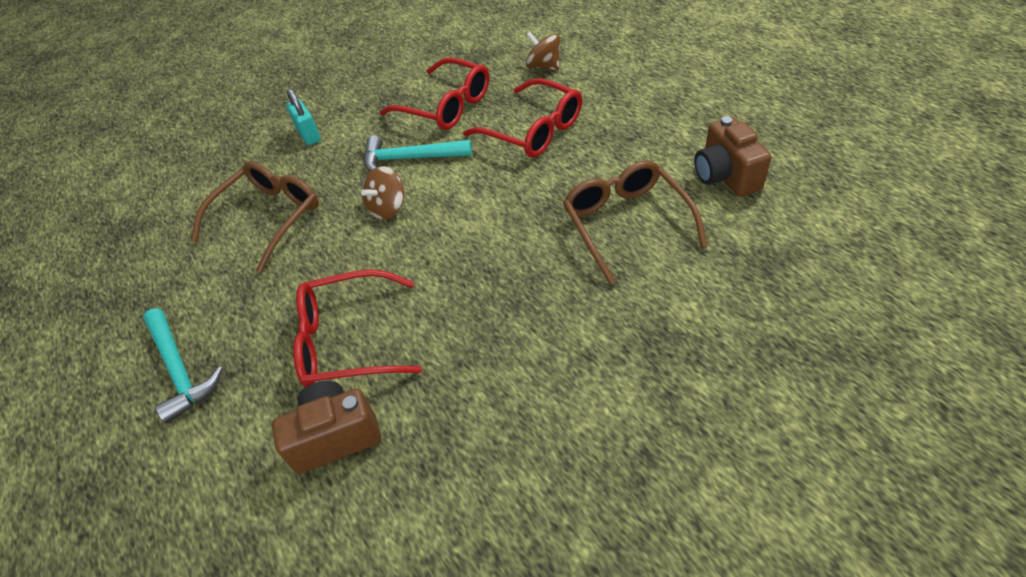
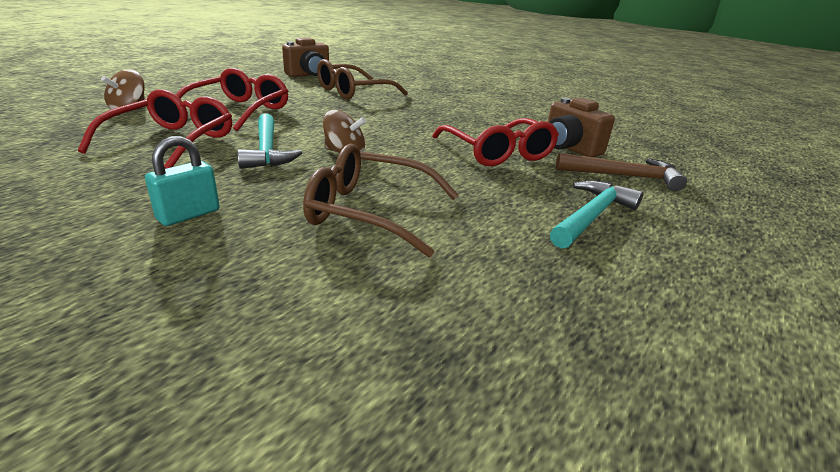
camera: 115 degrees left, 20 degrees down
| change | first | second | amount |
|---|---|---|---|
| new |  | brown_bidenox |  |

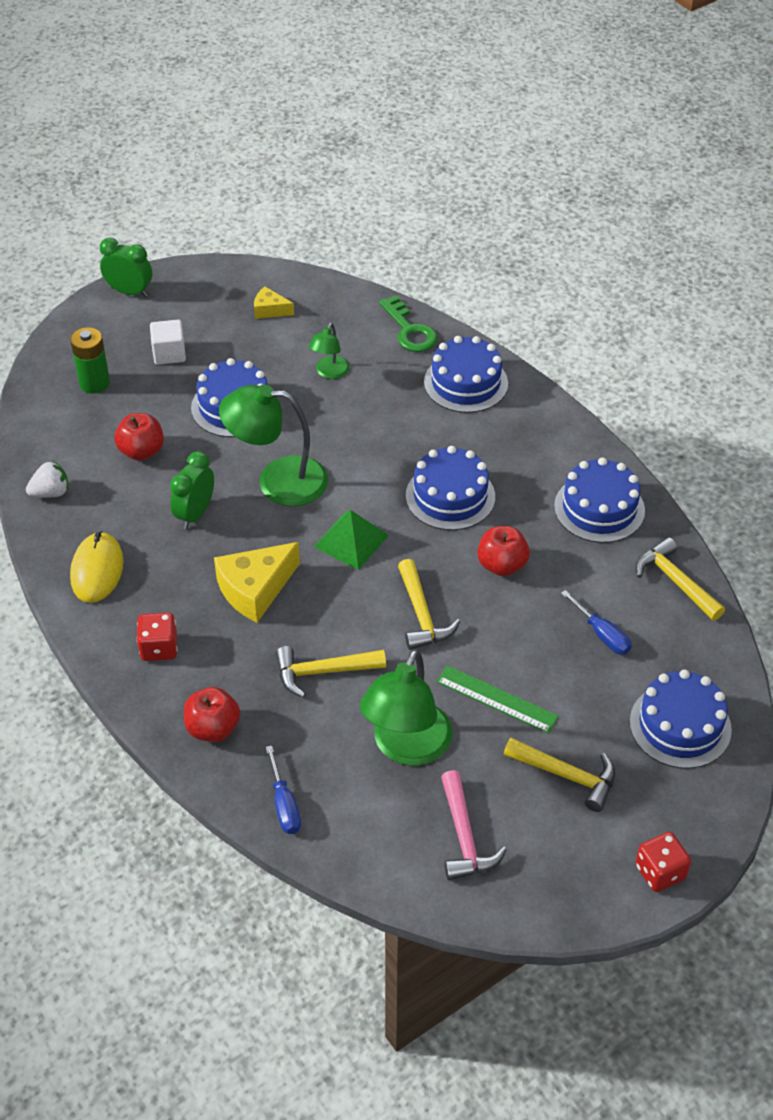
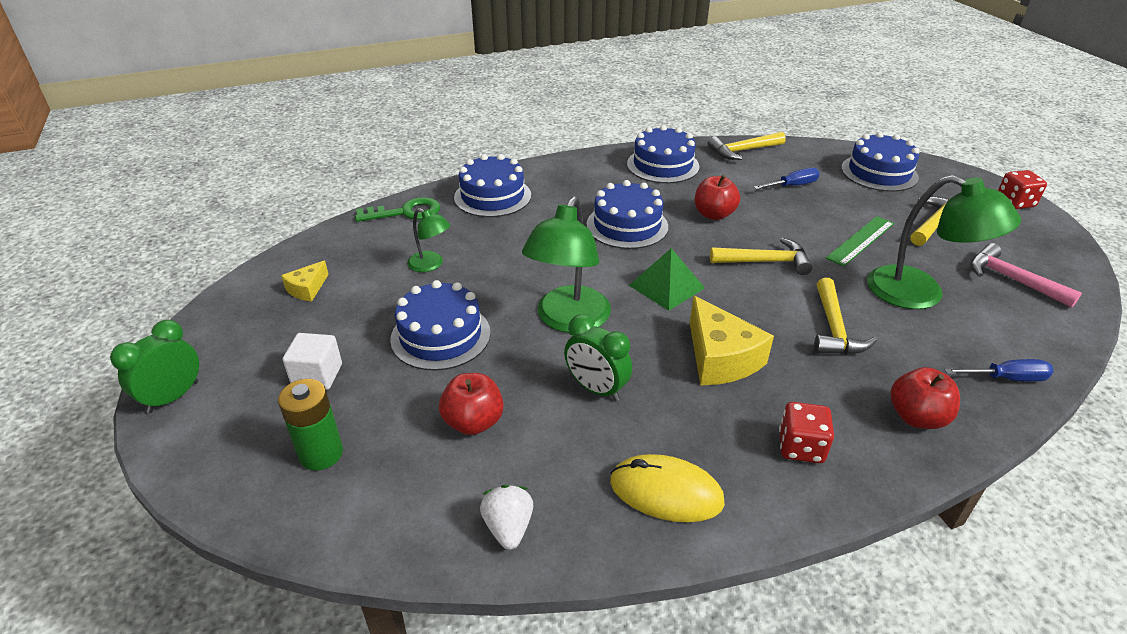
camera: 75 degrees left, 10 degrees down
| change | first | second | amount |
|---|---|---|---|
| rotated | pink_bidenox |  | 135 degrees counterclockwise |

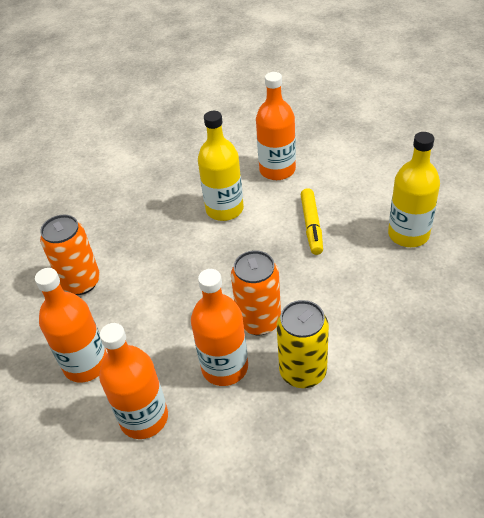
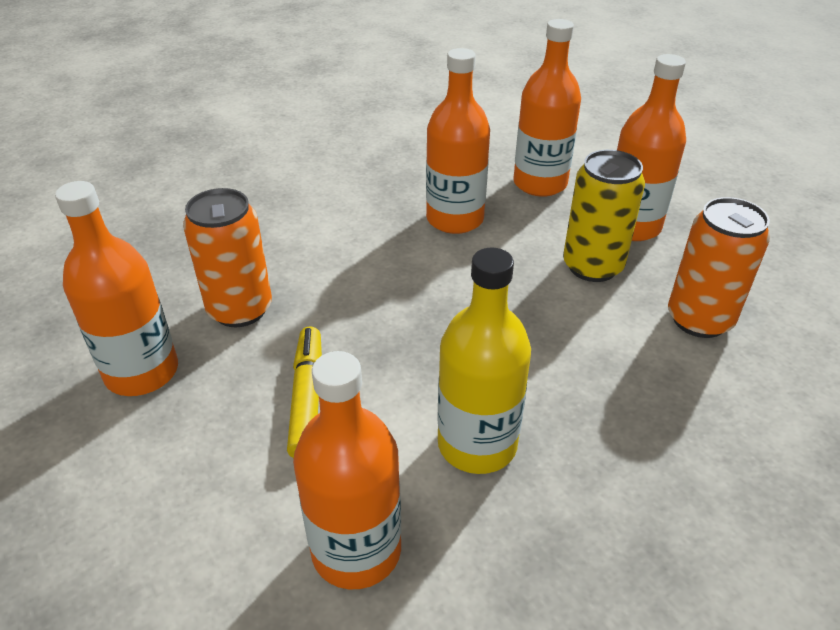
camera: 175 degrees right, 5 degrees down
| change | first | second | amount |
|---|---|---|---|
| repainted | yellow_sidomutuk (no. 2 from left) | orange_sidomutuk (no. 1 from left) |  |
| shifted | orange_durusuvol (no. 2 from left in the first image) | orange_durusuvol (no. 1 from left) |  |
| shifted | yellow_durusuvol |  |  |

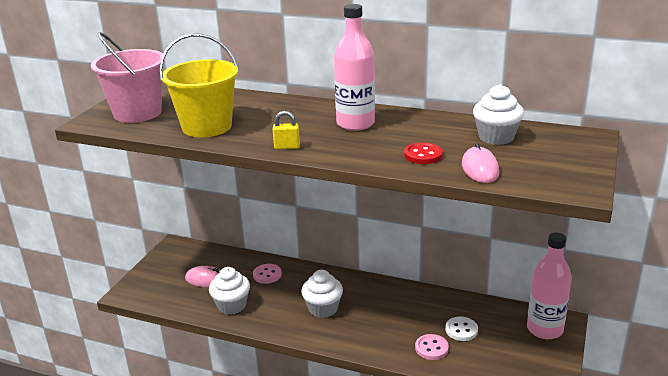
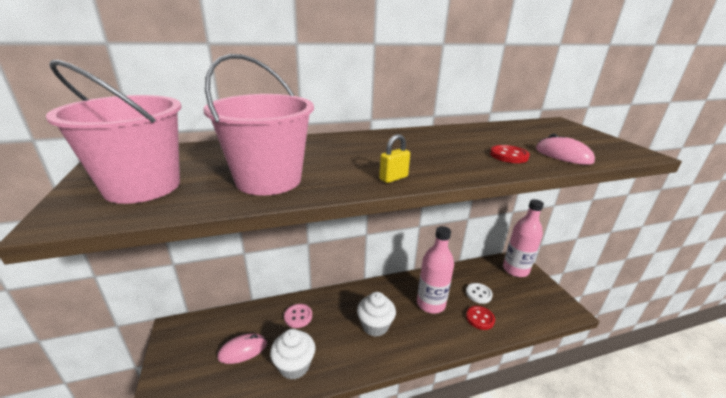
camera: 40 degrees left, 0 degrees up
| change | first | second | amount |
|---|---|---|---|
| shifted | pink_sidomutuk (no. 1 from left) |  |  |
| repainted | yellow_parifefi | pink_parifefi (no. 2 from left) |  |
| gone | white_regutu (no. 3 from left) |  |  |
| repainted | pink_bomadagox (no. 2 from left) | red_bomadagox (no. 1 from left) |  |

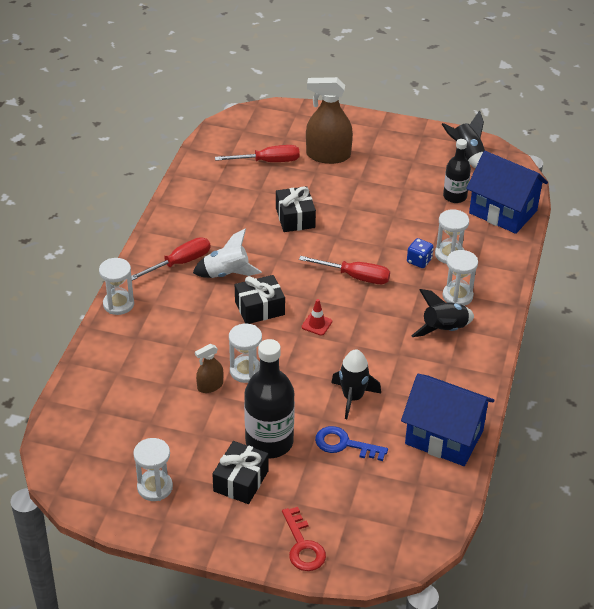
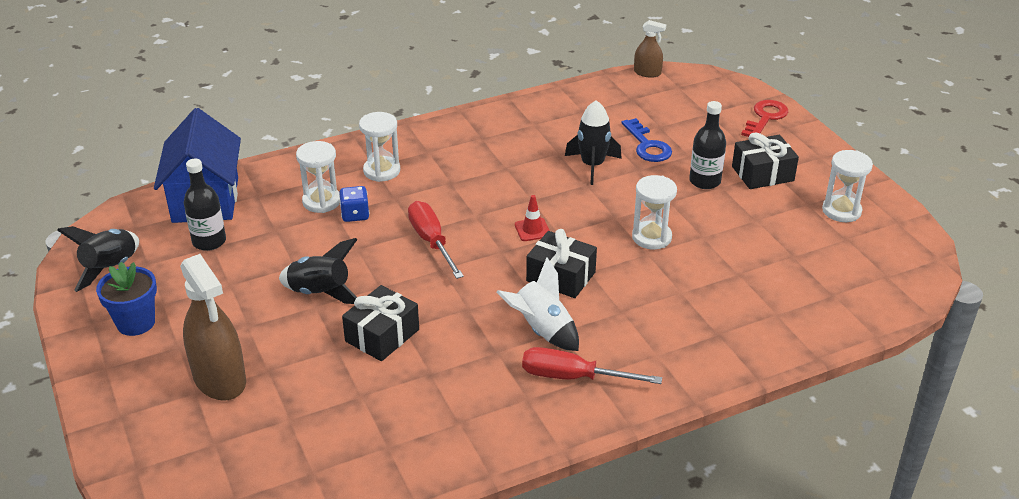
camera: 130 degrees left, 5 degrees down
| change | first | second | amount |
|---|---|---|---|
| gone | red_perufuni (no. 2 from left) |  |  |
| gone | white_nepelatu (no. 1 from left) |  |  |
| shifted | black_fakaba (no. 2 from left) |  |  |
| scaled | black_sidomutuk (no. 1 from left in the first image) | black_sidomutuk (no. 2 from left) | x0.60 |
| shifted | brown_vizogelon (no. 1 from left in the first image) | brown_vizogelon (no. 2 from left) |  |
| gone | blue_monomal (no. 1 from left) |  |  |
| new |  | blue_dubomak |  |

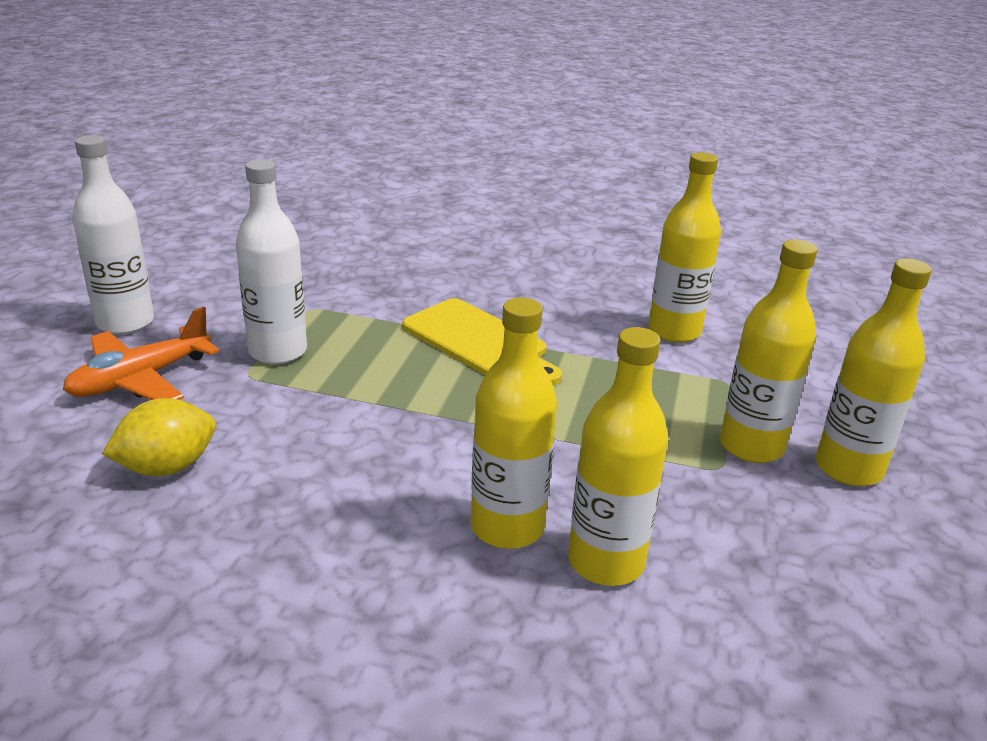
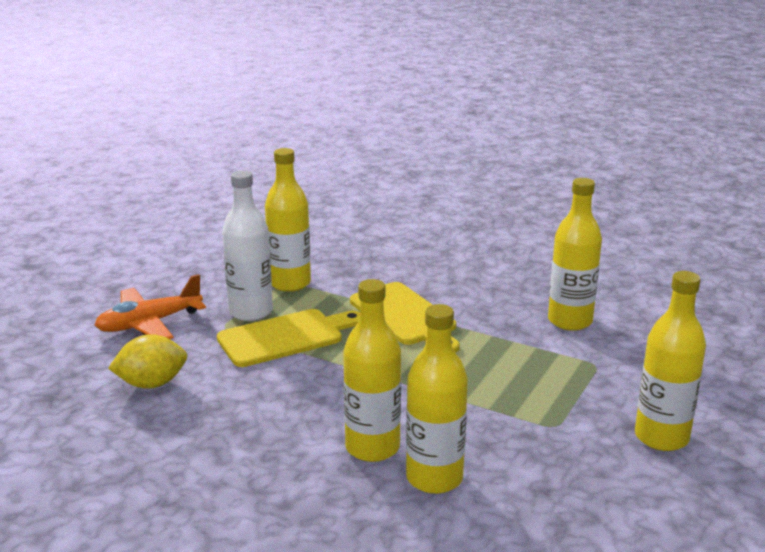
camera: 15 degrees right, 5 degrees down
| change | first | second | amount |
|---|---|---|---|
| gone | white_sidomutuk (no. 1 from left) |  |  |
| shifted | yellow_sidomutuk (no. 4 from left in the first image) | yellow_sidomutuk (no. 1 from left) |  |
| new |  | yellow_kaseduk (no. 1 from left) |  |

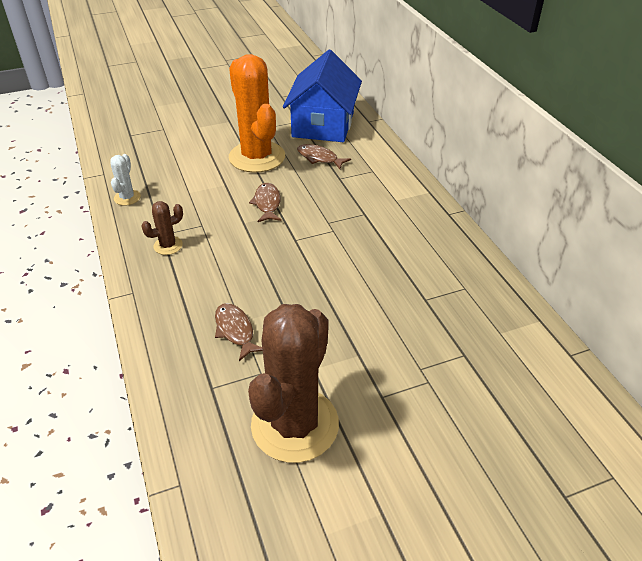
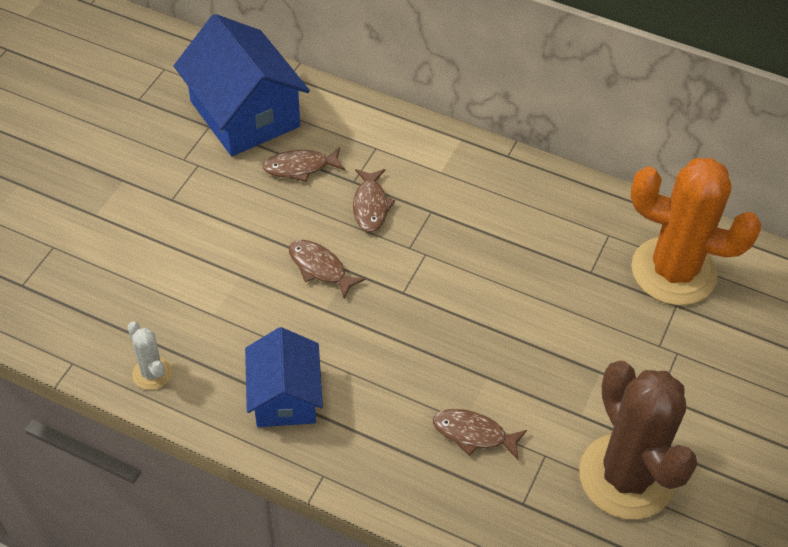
camera: 45 degrees left, 10 degrees up
| change | first | second | amount |
|---|---|---|---|
| shifted | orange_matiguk |  |  |
| swapped | brown_matiguk (no. 1 from left) | blue_monomal (no. 2 from left) |  |
| new |  | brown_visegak (no. 3 from left) |  |

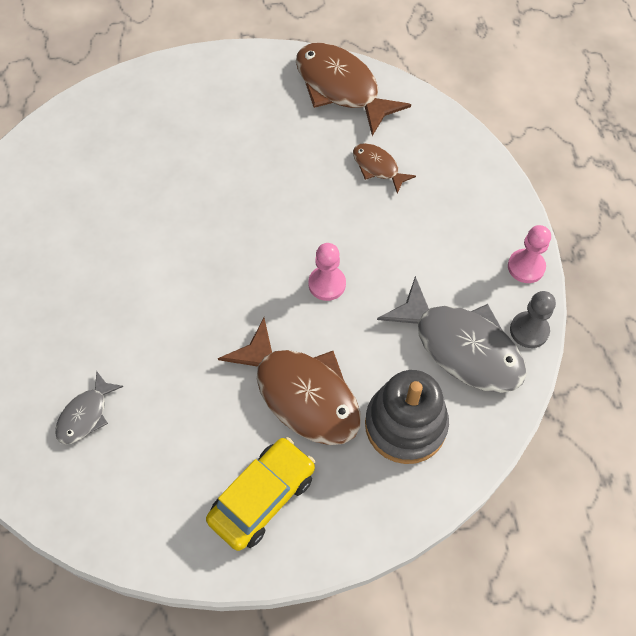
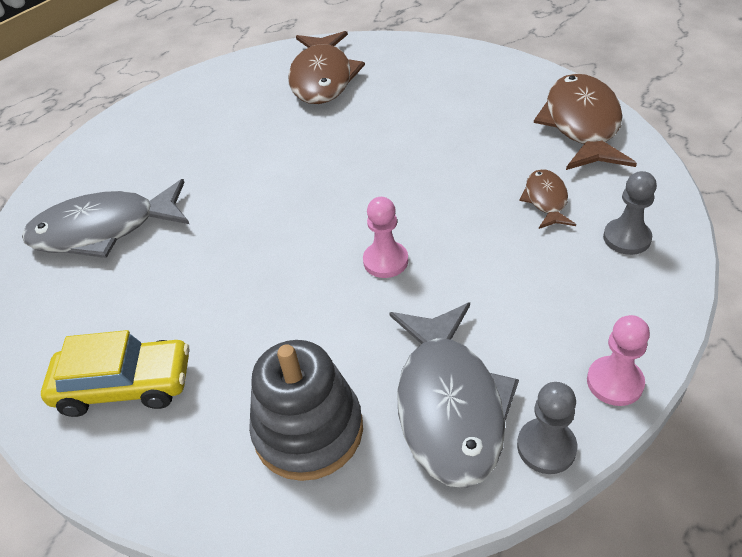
camera: 50 degrees right, 15 degrees down
| change | first | second | amount |
|---|---|---|---|
| shifted | brown_visegak (no. 1 from left) |  |  |
| scaled | grey_visegak (no. 1 from left) |  | x1.98 |
| new |  | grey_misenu (no. 2 from left) |  |

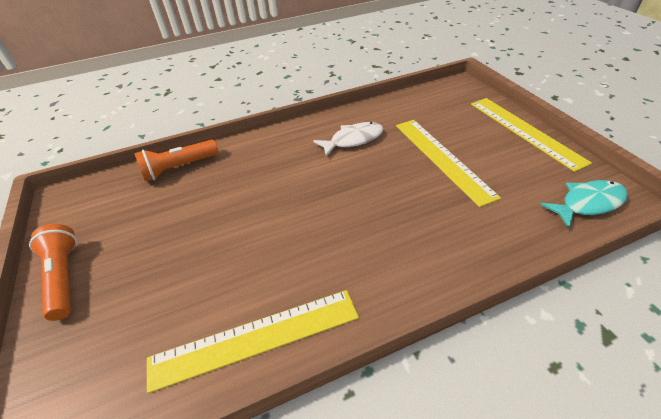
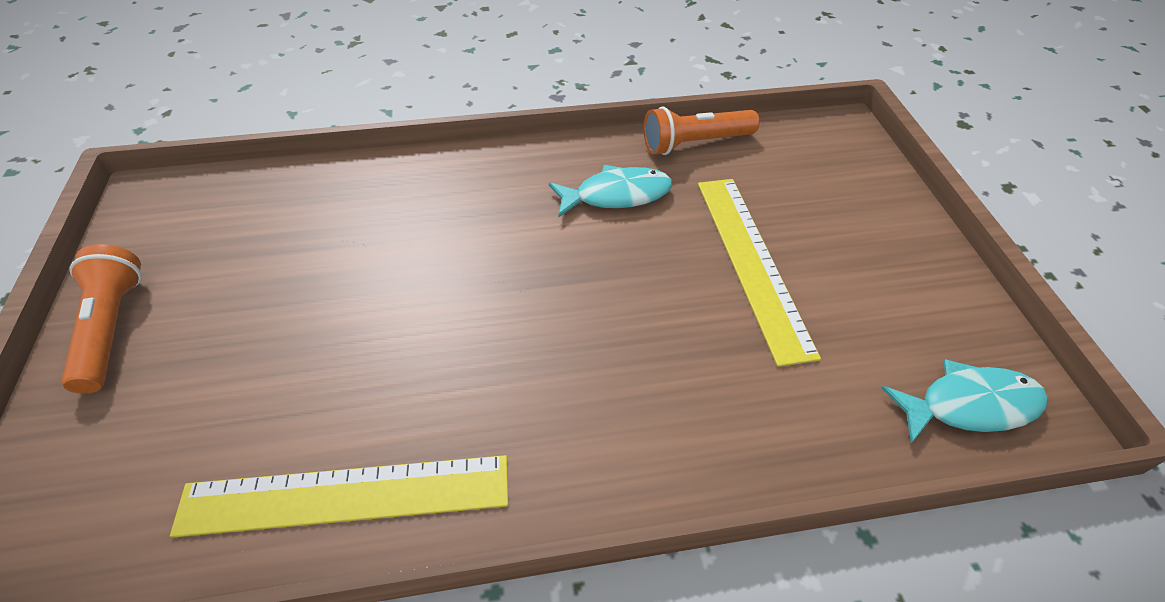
camera: 10 degrees right, 5 degrees up
| change | first | second | amount |
|---|---|---|---|
| gone | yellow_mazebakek (no. 3 from left) |  |  |
| repainted | white_visegak | turquoise_visegak (no. 1 from left) |  |
| shifted | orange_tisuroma (no. 2 from left) |  |  |

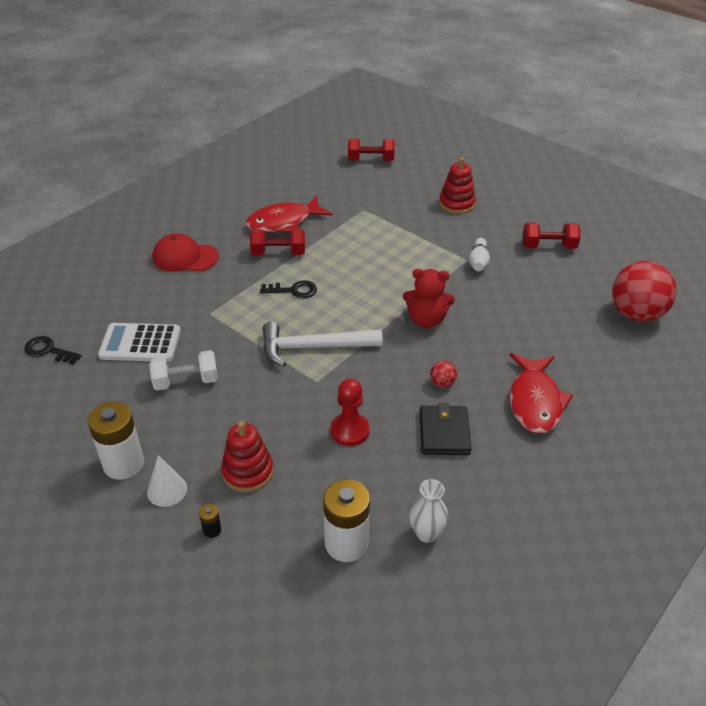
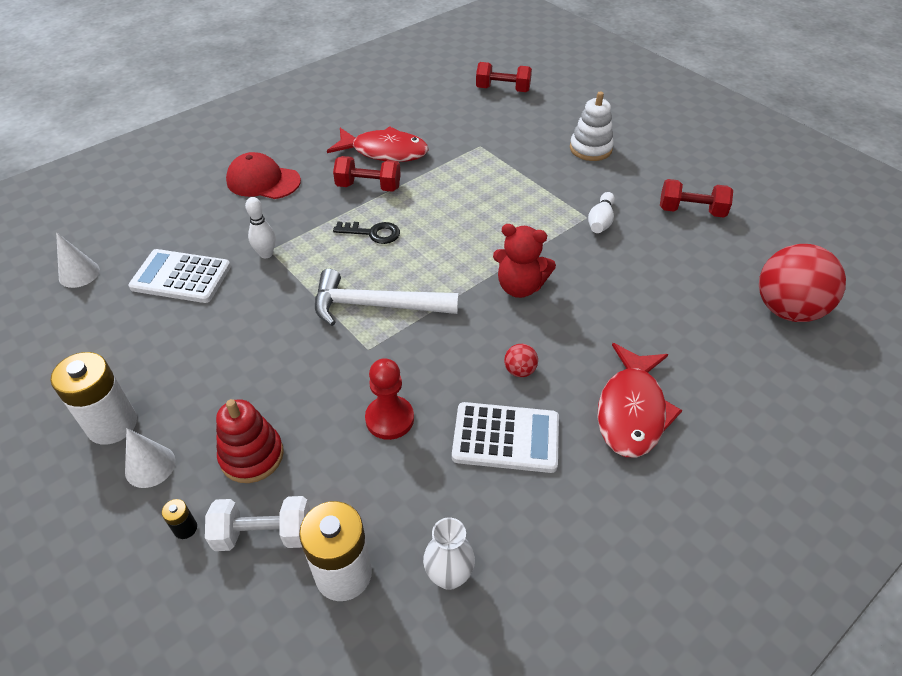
camera: 10 degrees right, 5 degrees up
| change | first | second | amount |
|---|---|---|---|
| repainted | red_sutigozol (no. 2 from left) | white_sutigozol |  |
| rotated | red_visegak (no. 1 from left) |  | 150 degrees counterclockwise |
| swapped | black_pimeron (no. 1 from left) | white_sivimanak (no. 1 from left) |  |
| shifted | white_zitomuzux |  |  |
| swapped | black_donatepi | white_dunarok (no. 2 from left) |  |
| new |  | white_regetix (no. 1 from left) |  |

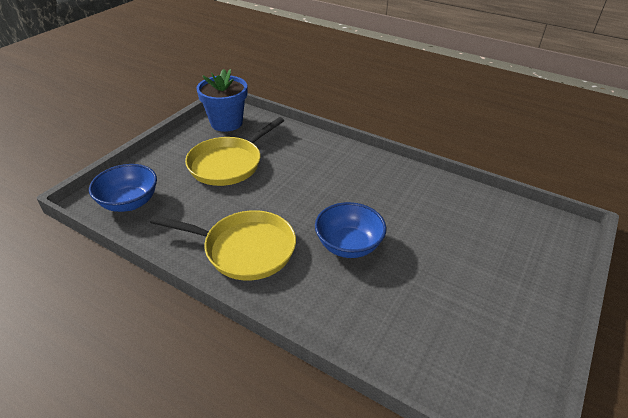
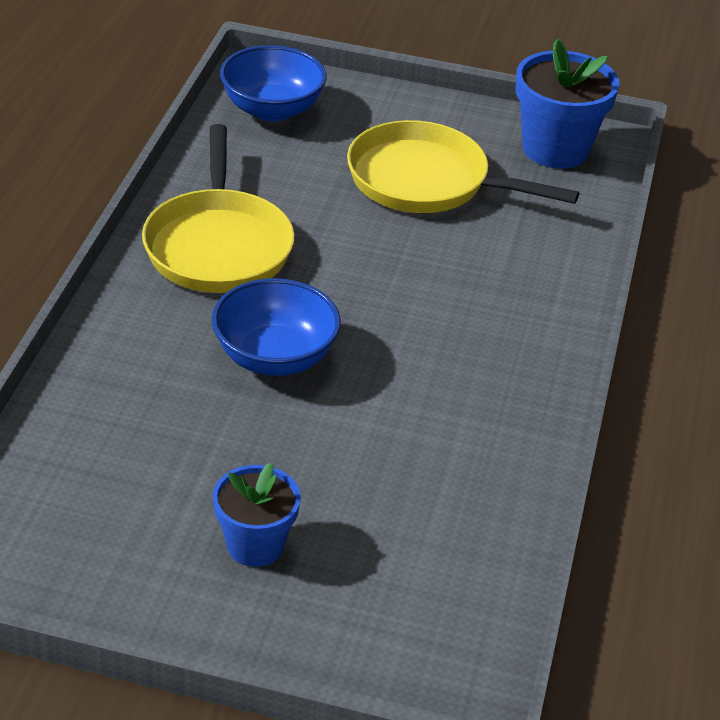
camera: 70 degrees right, 0 degrees up
| change | first | second | amount |
|---|---|---|---|
| new |  | blue_dubomak (no. 1 from left) |  |

